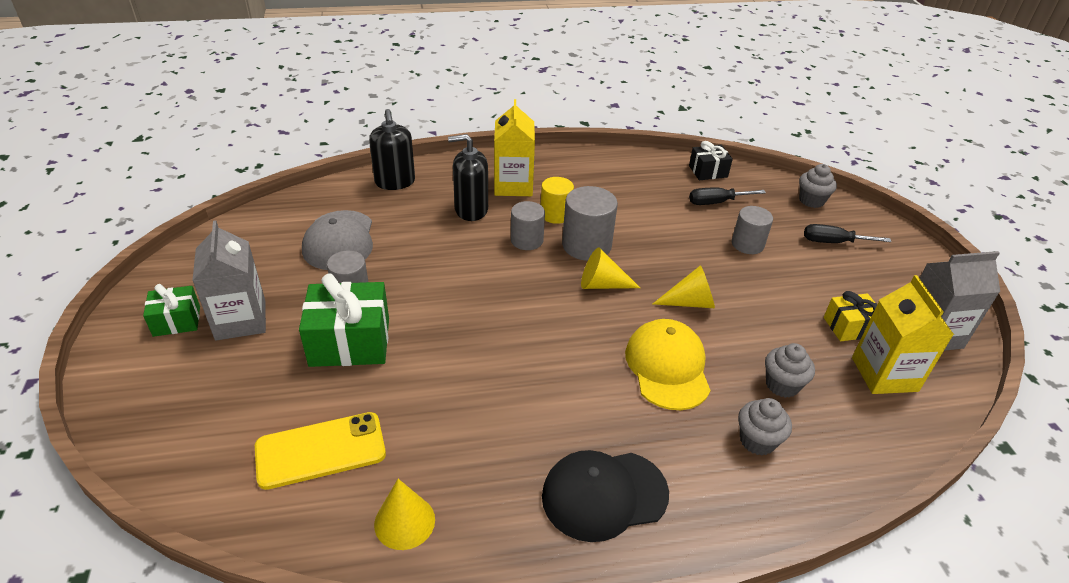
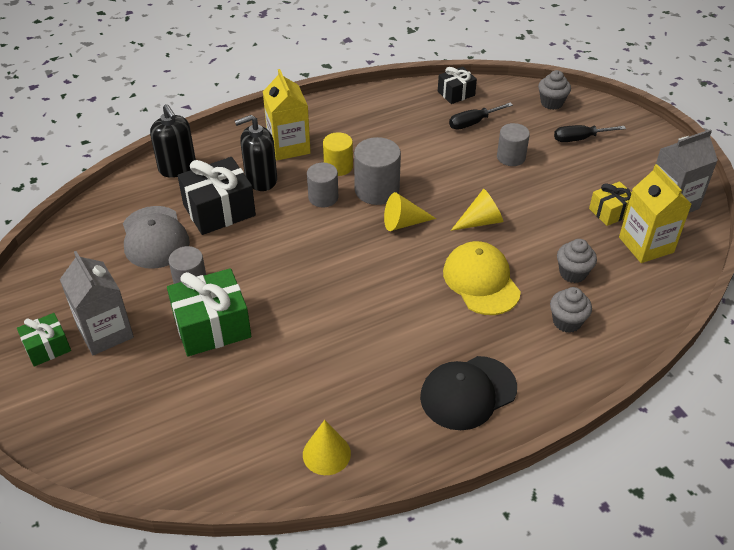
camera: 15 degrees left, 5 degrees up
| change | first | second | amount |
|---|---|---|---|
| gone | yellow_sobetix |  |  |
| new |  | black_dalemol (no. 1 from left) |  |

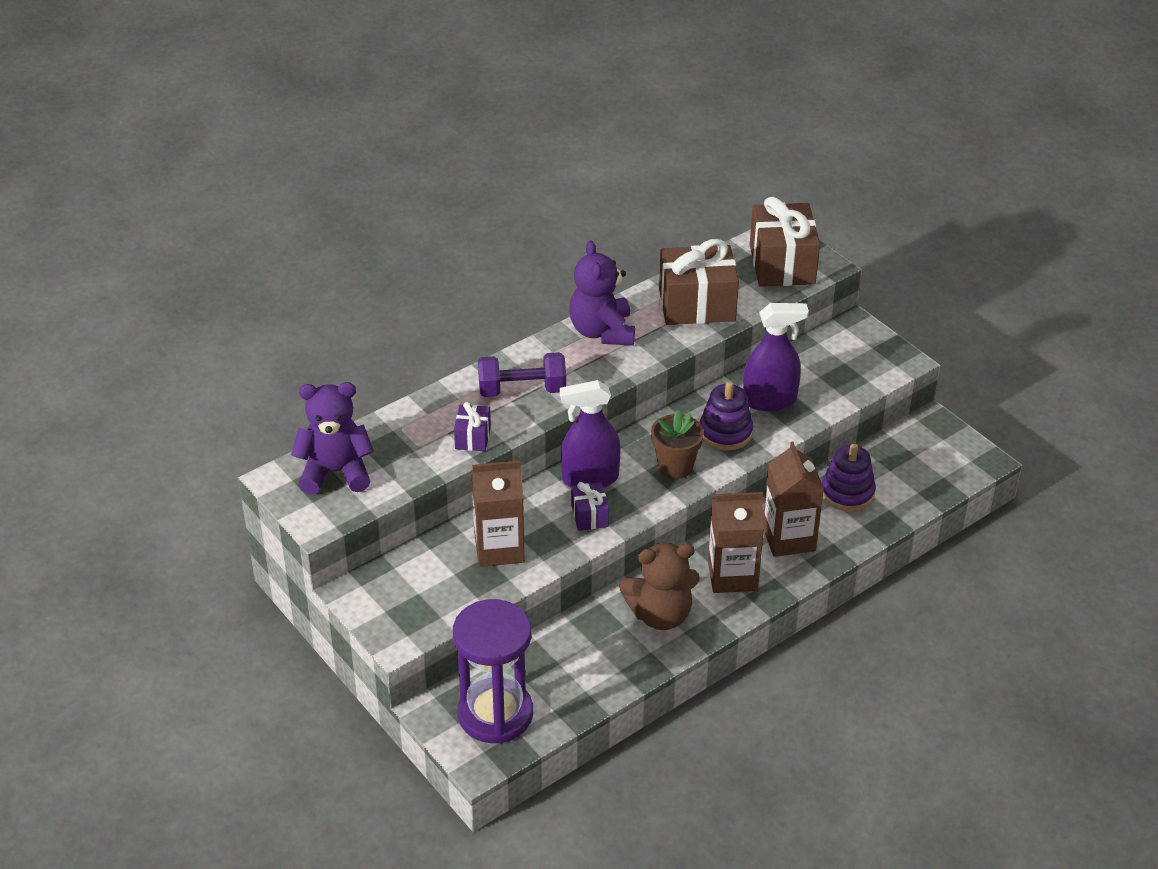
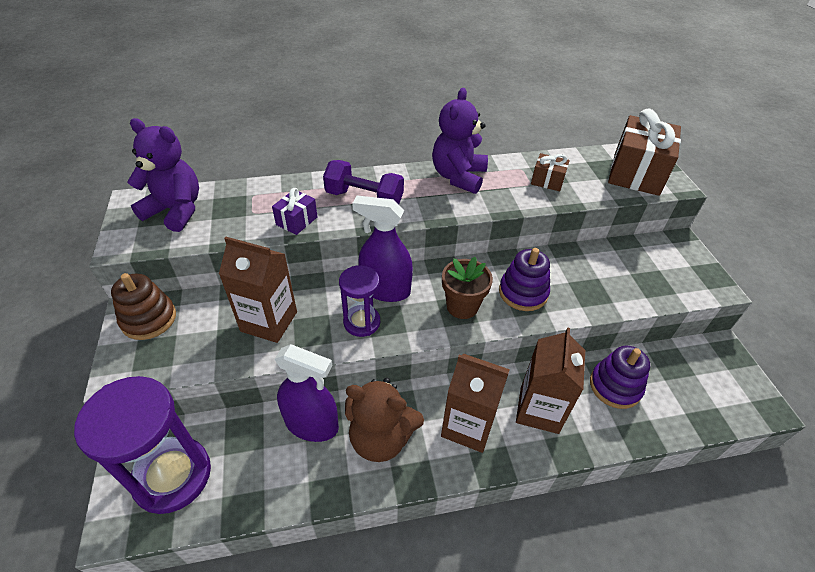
camera: 25 degrees right, 5 degrees up
| change | first | second | amount |
|---|---|---|---|
| scaled | brown_dalemol (no. 1 from left) |  | x0.49 |
| shifted | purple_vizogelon (no. 2 from left in the first image) | purple_vizogelon (no. 1 from left) |  |
| swapped | purple_dalemol (no. 2 from left) | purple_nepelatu (no. 2 from left) |  |
| new |  | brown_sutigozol |  |

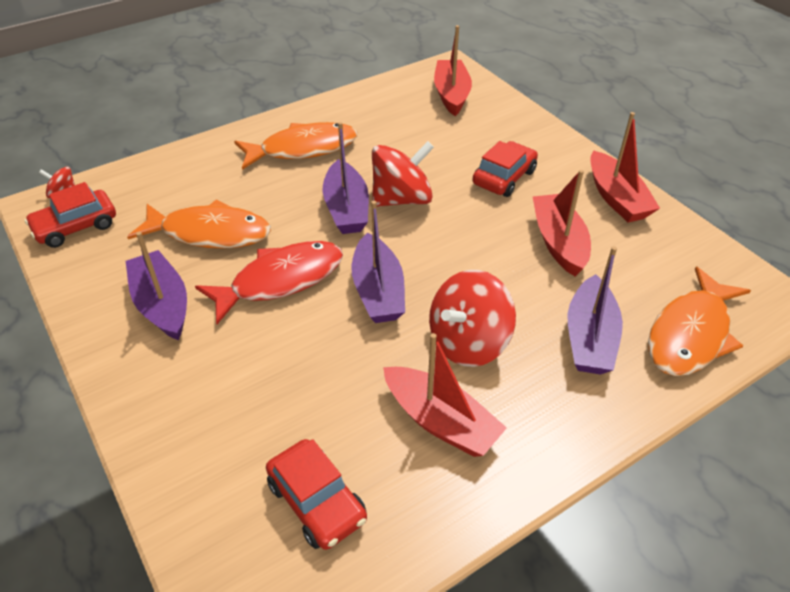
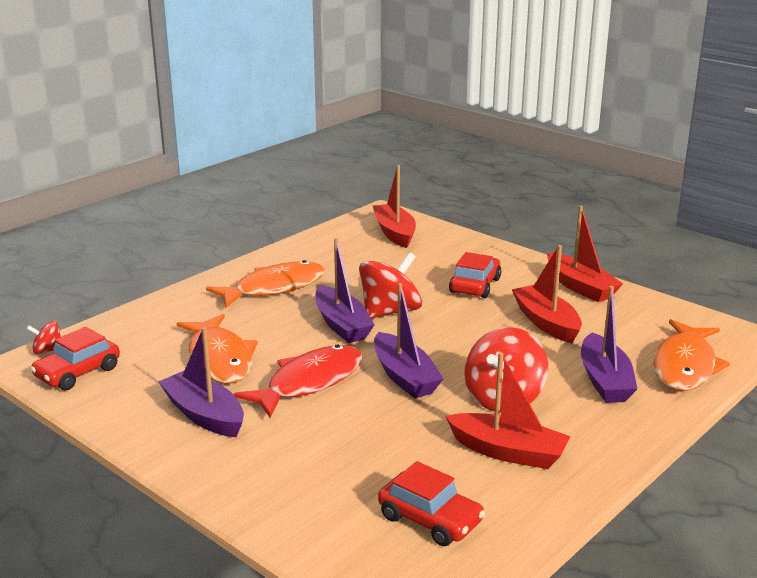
camera: 15 degrees left, 20 degrees down
| change | first | second | amount |
|---|---|---|---|
| rotated | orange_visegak (no. 1 from left) |  | 75 degrees clockwise |

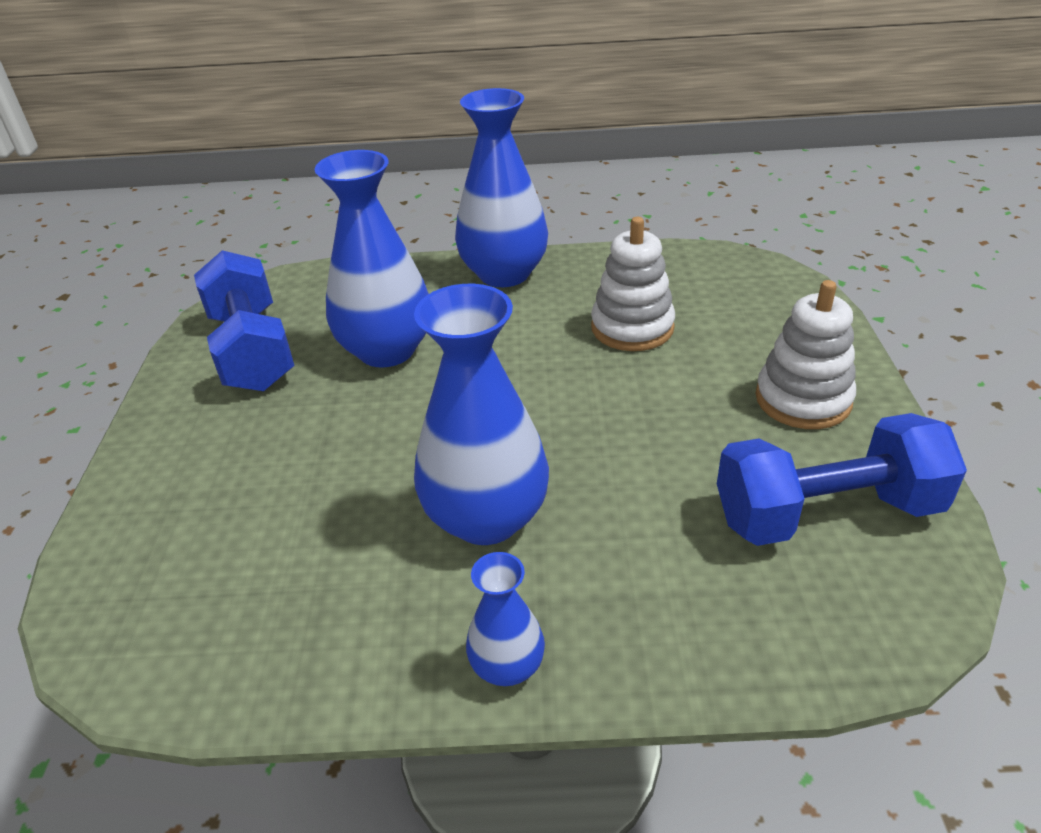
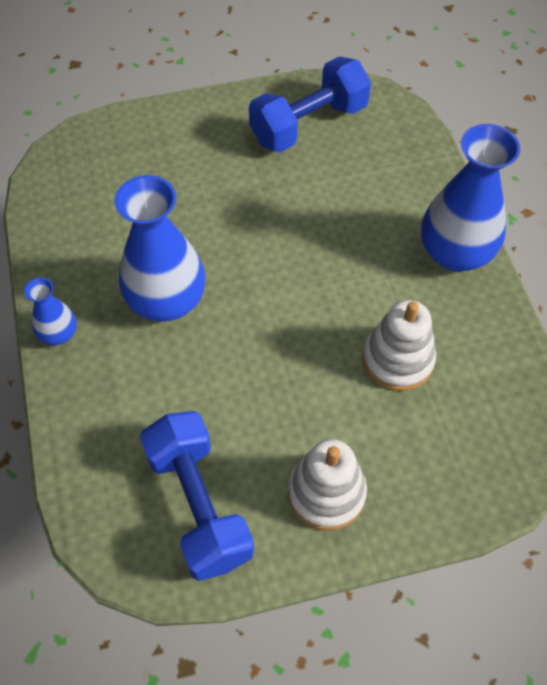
camera: 75 degrees right, 20 degrees up
| change | first | second | amount |
|---|---|---|---|
| gone | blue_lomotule (no. 1 from left) |  |  |

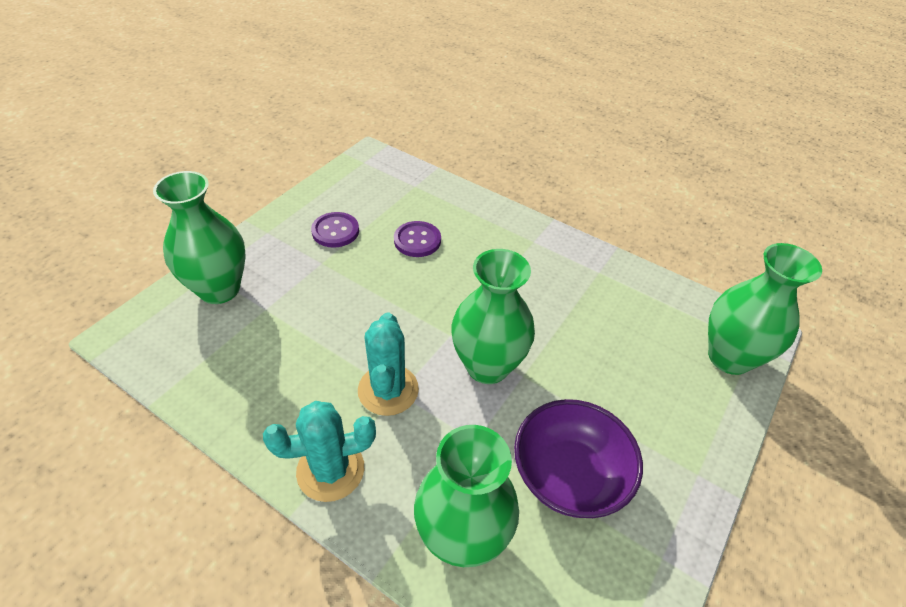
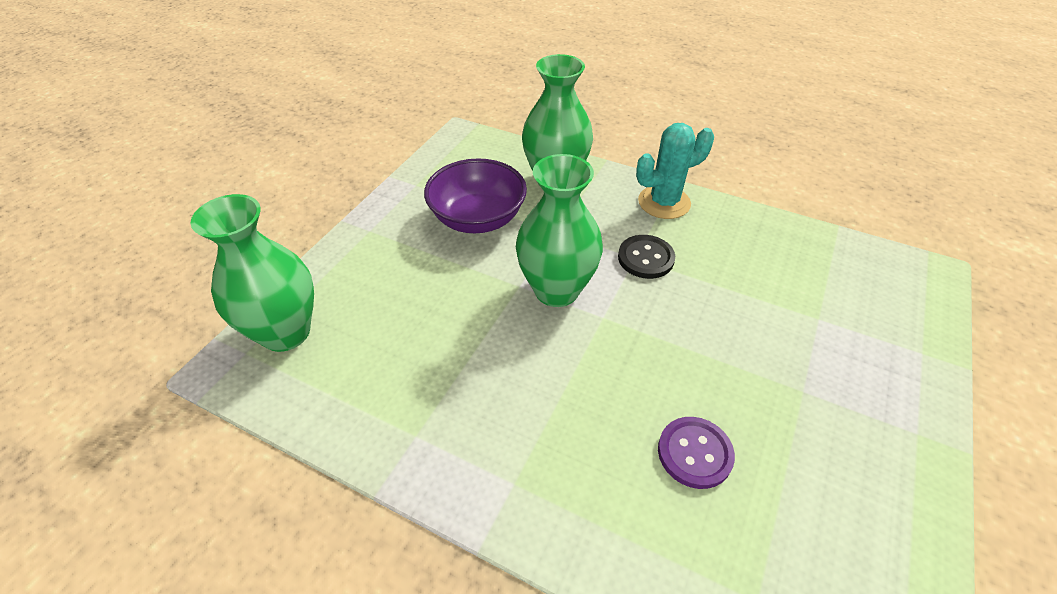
camera: 175 degrees right, 0 degrees up
| change | first | second | amount |
|---|---|---|---|
| gone | green_lomotule (no. 1 from left) |  |  |
| gone | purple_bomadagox (no. 1 from left) |  |  |
| swapped | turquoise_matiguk (no. 2 from left) | black_bomadagox |  |

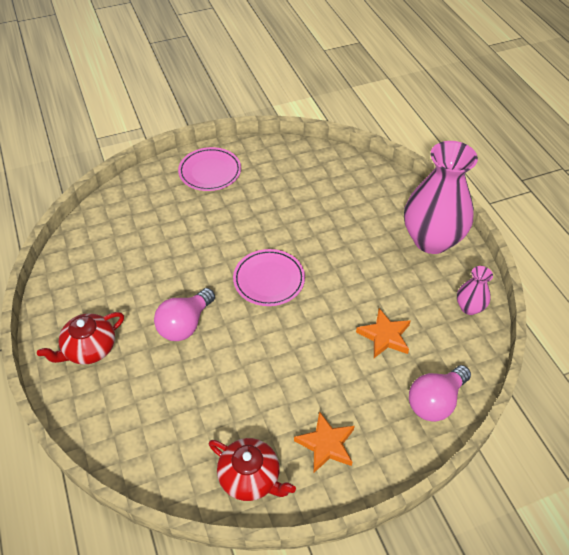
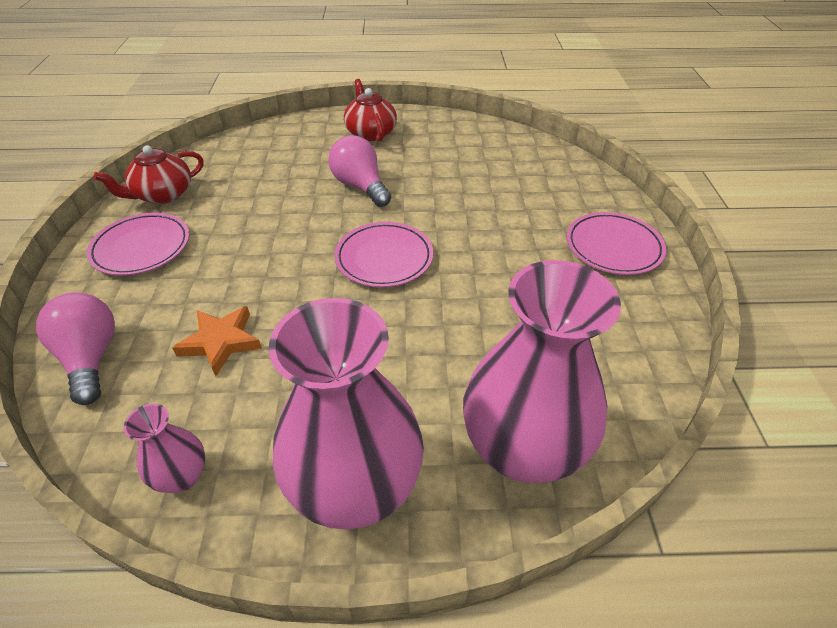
camera: 110 degrees right, 5 degrees down
| change | first | second | amount |
|---|---|---|---|
| swapped | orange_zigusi (no. 1 from left) | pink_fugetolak (no. 1 from left) |  |
| new |  | pink_lomotule (no. 3 from left) |  |

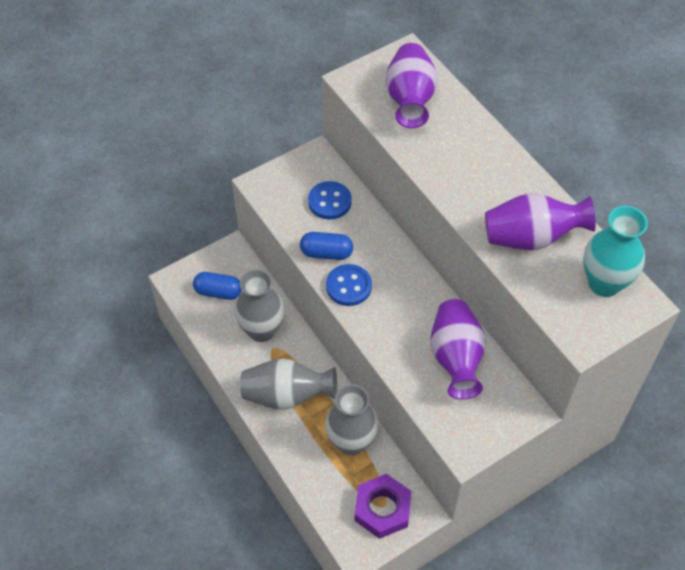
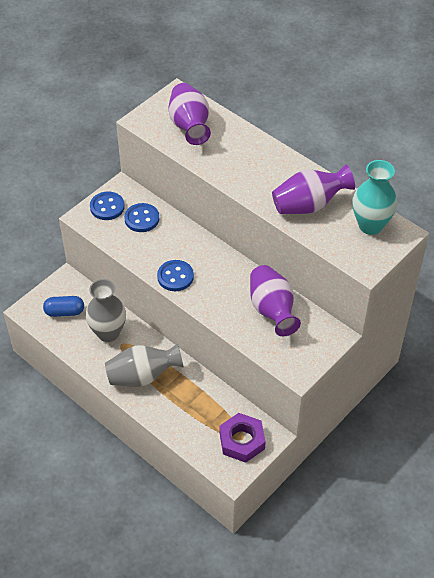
camera: 15 degrees left, 5 degrees down
| change | first | second | amount |
|---|---|---|---|
| gone | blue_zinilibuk (no. 2 from left) |  |  |
| gone | grey_lomotule (no. 3 from left) |  |  |
| new |  | blue_bomadagox (no. 1 from left) |  |

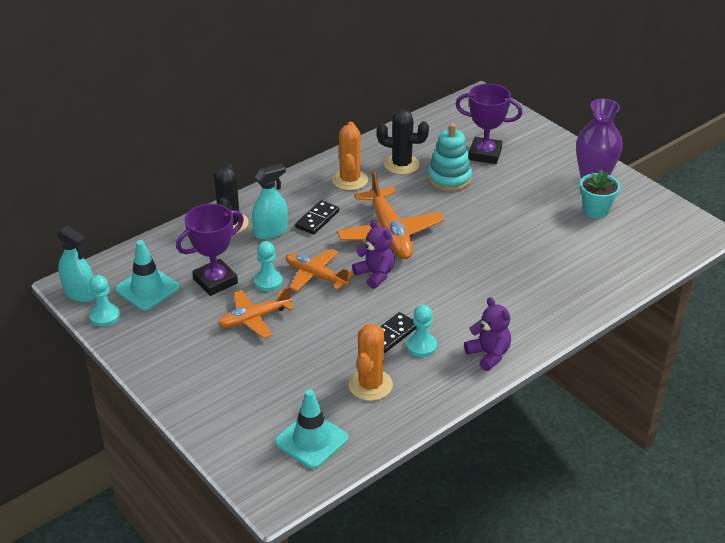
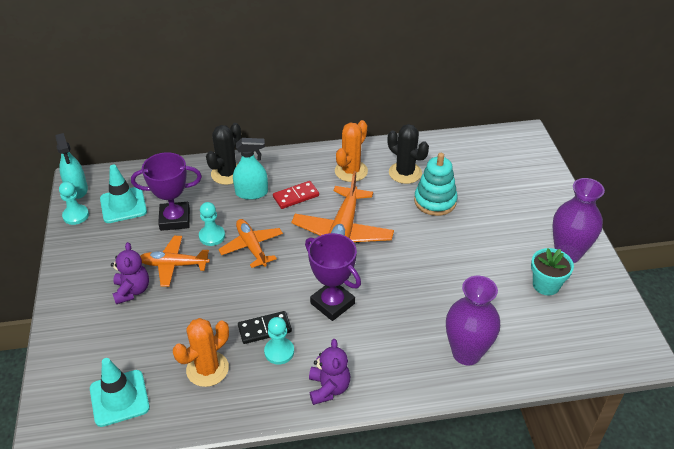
camera: 30 degrees right, 5 degrees up
| change | first | second | amount |
|---|---|---|---|
| shifted | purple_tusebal (no. 2 from left) |  |  |
| repainted | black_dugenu (no. 1 from left) | red_dugenu |  |
| shifted | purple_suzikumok (no. 1 from left) |  |  |
| new |  | purple_lomotule (no. 1 from left) |  |

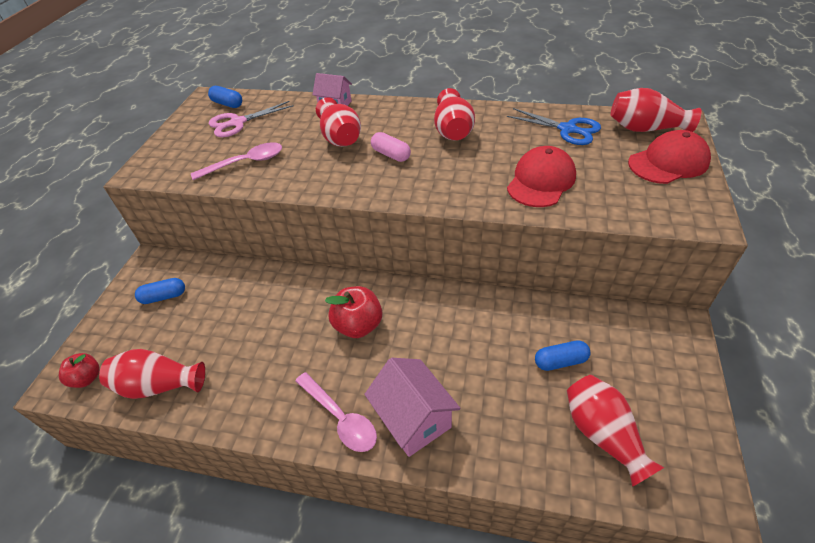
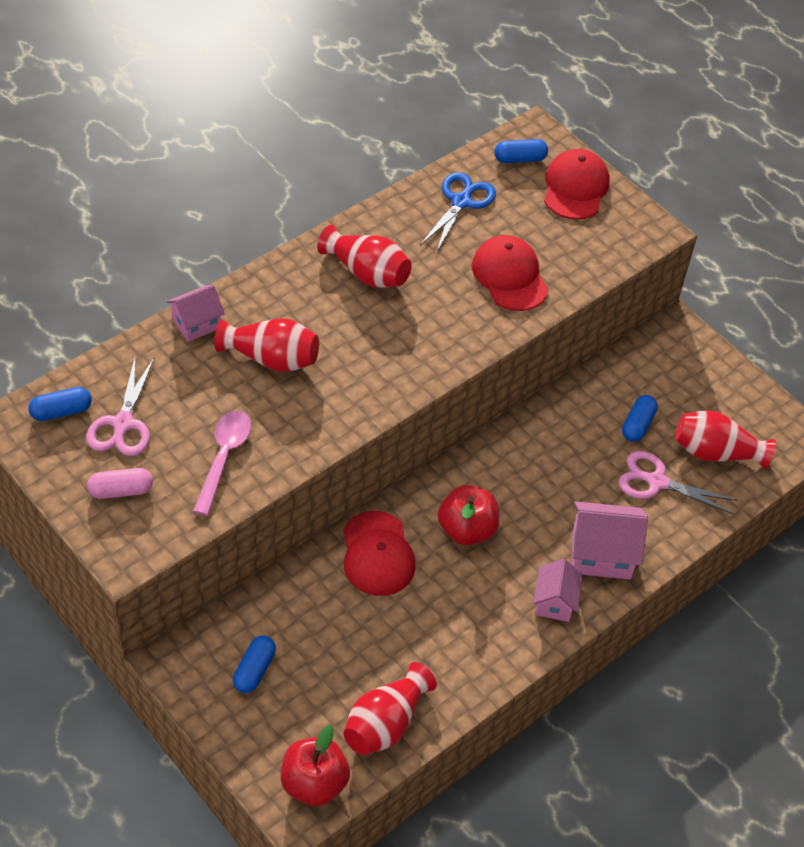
camera: 60 degrees left, 5 degrees up
| change | first | second | amount |
|---|---|---|---|
| swapped | red_lomotule (no. 5 from left) | blue_zinilibuk (no. 3 from left) |  |
| rotated | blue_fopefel |  | 45 degrees counterclockwise |
| shifted | pink_zinilibuk |  |  |
| scaled | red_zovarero (no. 1 from left) |  | x1.57 |
| swapped | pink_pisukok (no. 2 from left) | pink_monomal (no. 2 from left) |  |
| new |  | pink_fopefel (no. 2 from left) |  |
| new |  | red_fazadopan (no. 1 from left) |  |

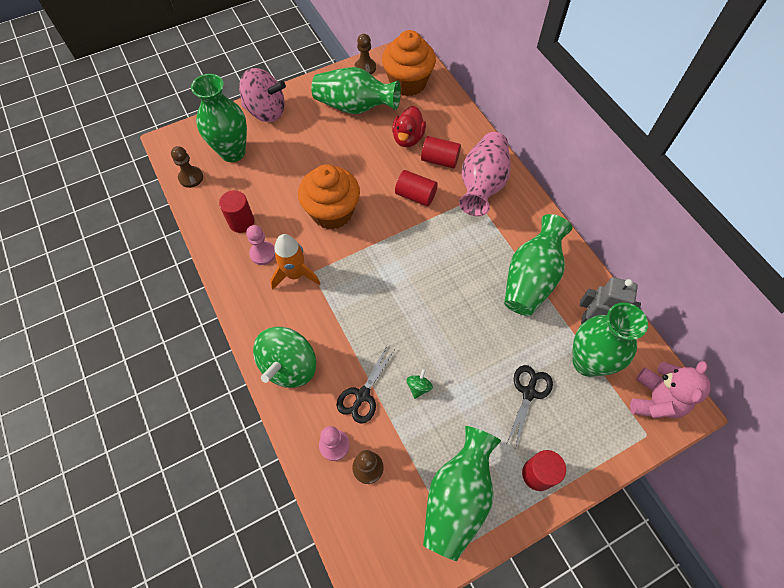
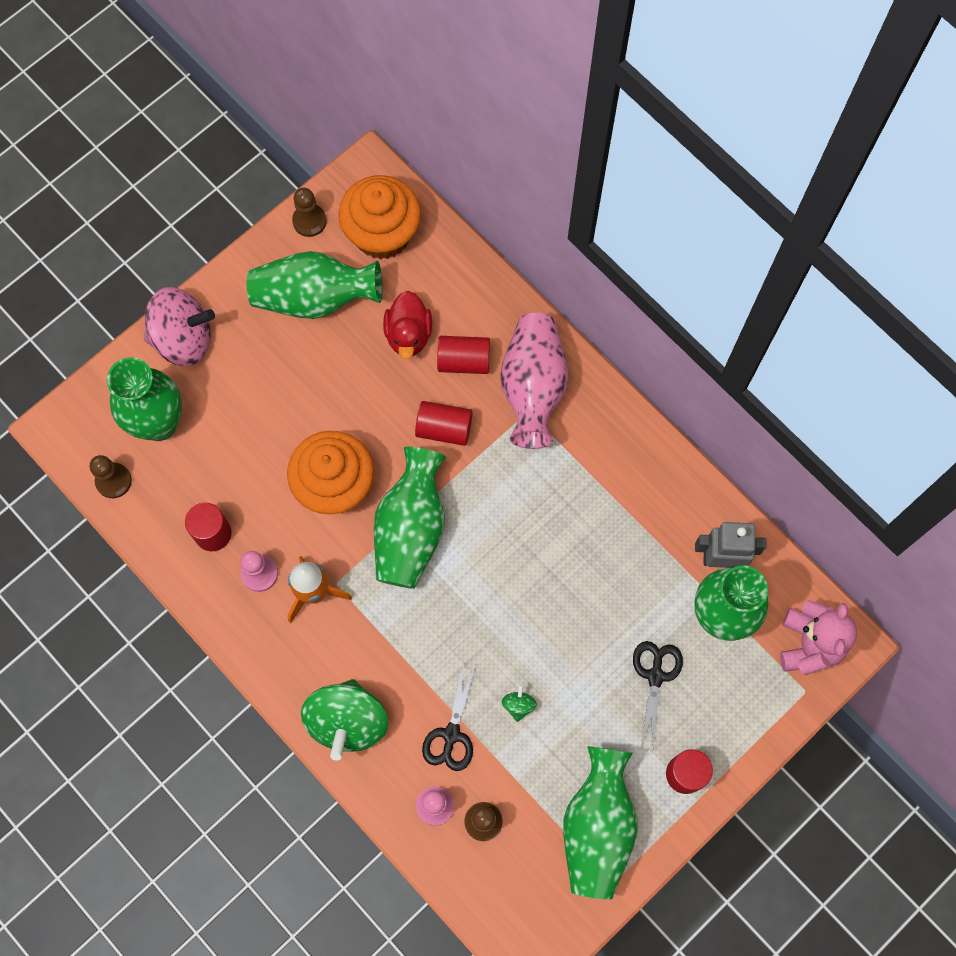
camera: 15 degrees left, 10 degrees up
| change | first | second | amount |
|---|---|---|---|
| shifted | green_lomotule (no. 4 from left in the first image) | green_lomotule (no. 3 from left) |  |

